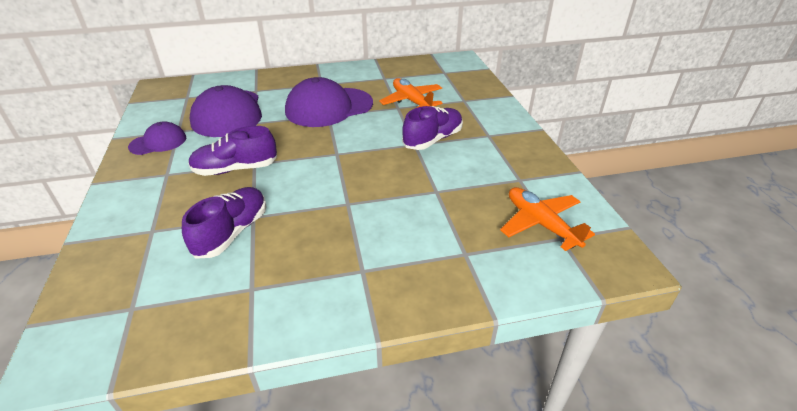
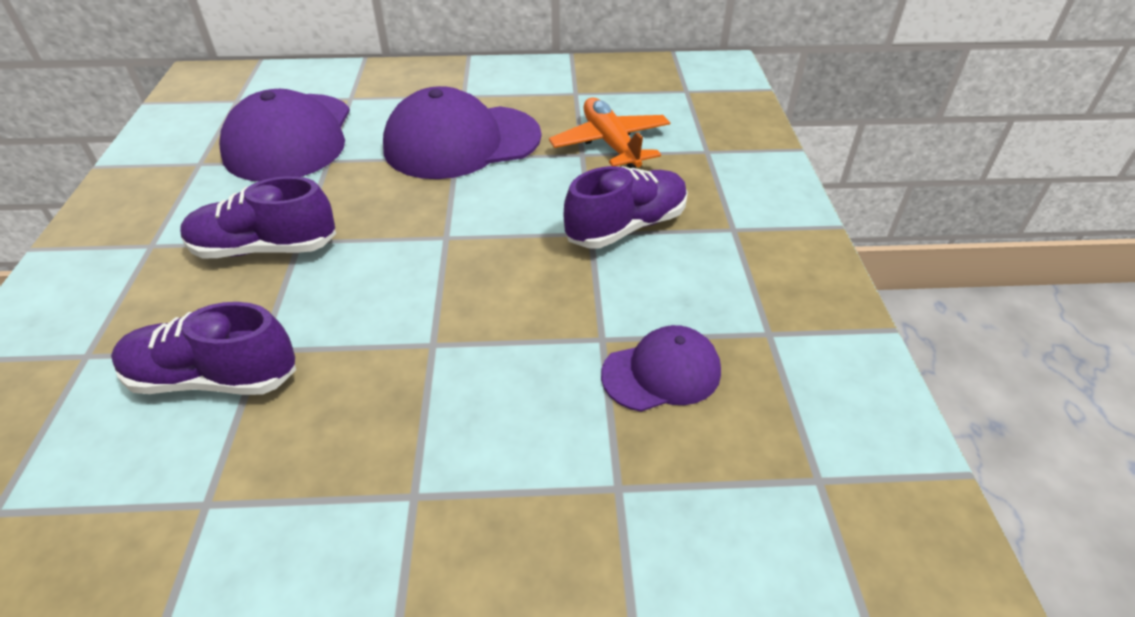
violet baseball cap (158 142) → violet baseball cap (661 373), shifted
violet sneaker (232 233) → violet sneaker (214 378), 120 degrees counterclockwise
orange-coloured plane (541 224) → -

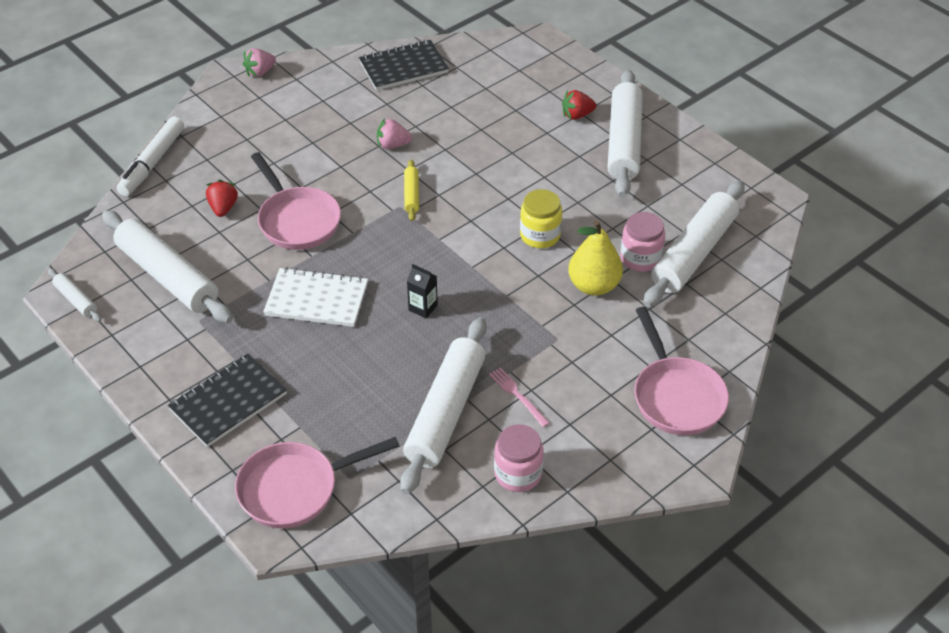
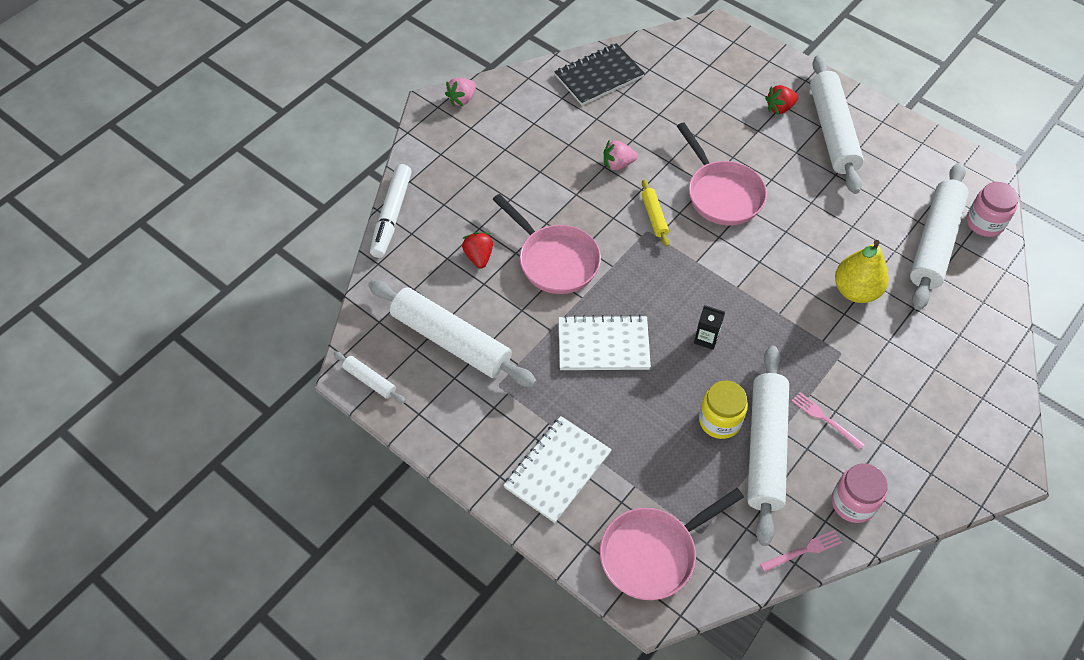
ebony notebook (228 402) → pure white notebook (557 470)
bright yellow jar (540 235) → bright yellow jar (719 420), shifted
rosy jar (640 258) → rosy jar (984 223), shifted
rosy pan (676 396) → rosy pan (722 194), shifted
- → rosy fork (803 551)

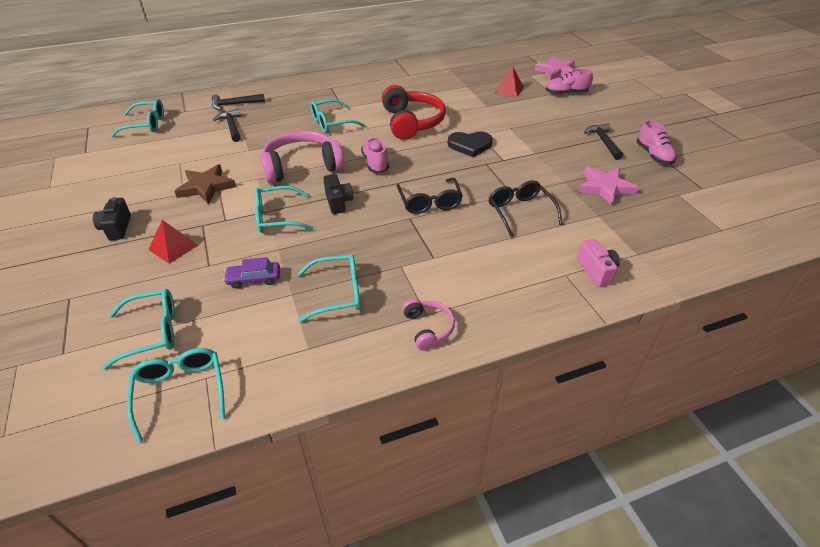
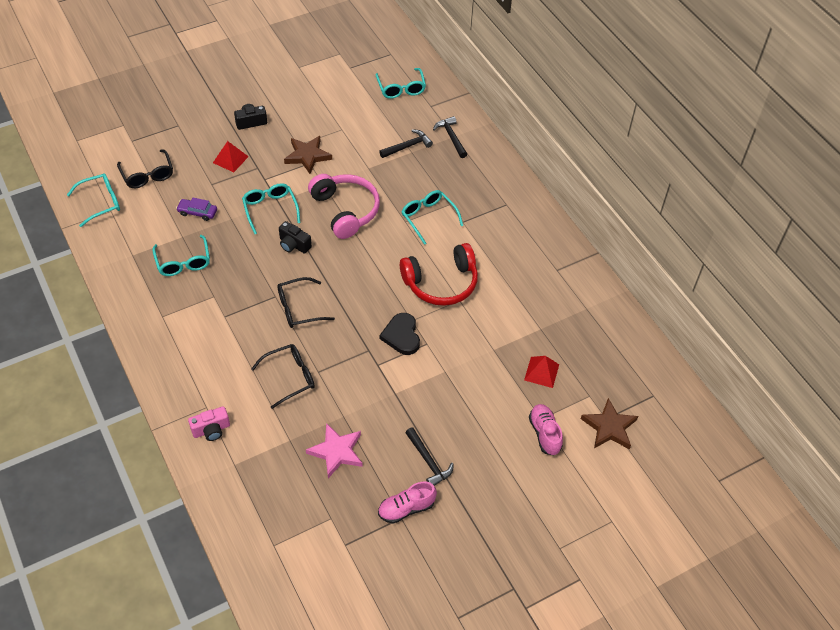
teal glasses (152 332) → ebony glasses (147 175)
violet automobile (254 279) → violet automobile (197 212), 60 degrees counterclockwise
ebony compact camera (338 202) → ebony compact camera (294 245), 60 degrees clockwise
rosy sneaker (375 163) → -
rosy headset (428 328) → -
rosy star shape (556 71) → brown star shape (609 427)
ebony hammer (603 142) → ebony hammer (428 461), 75 degrees clockwise

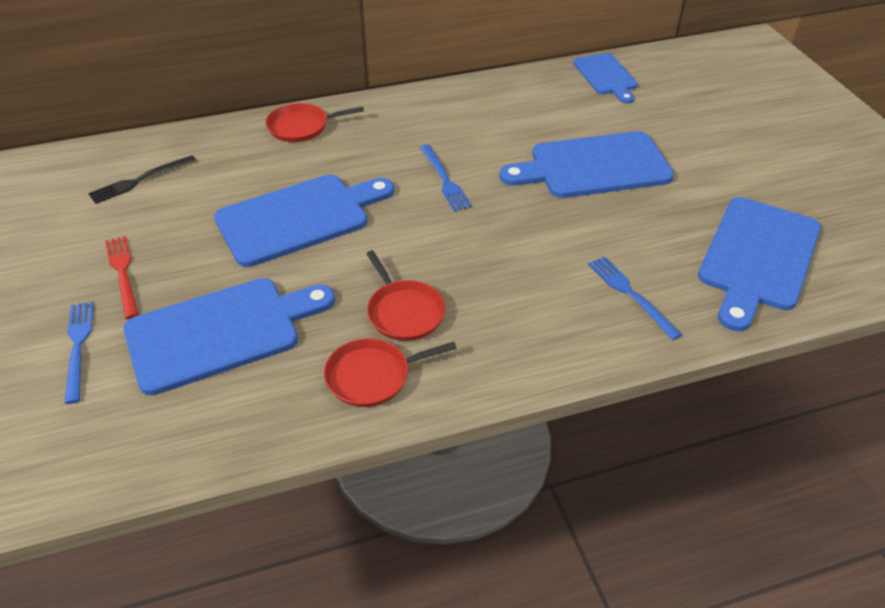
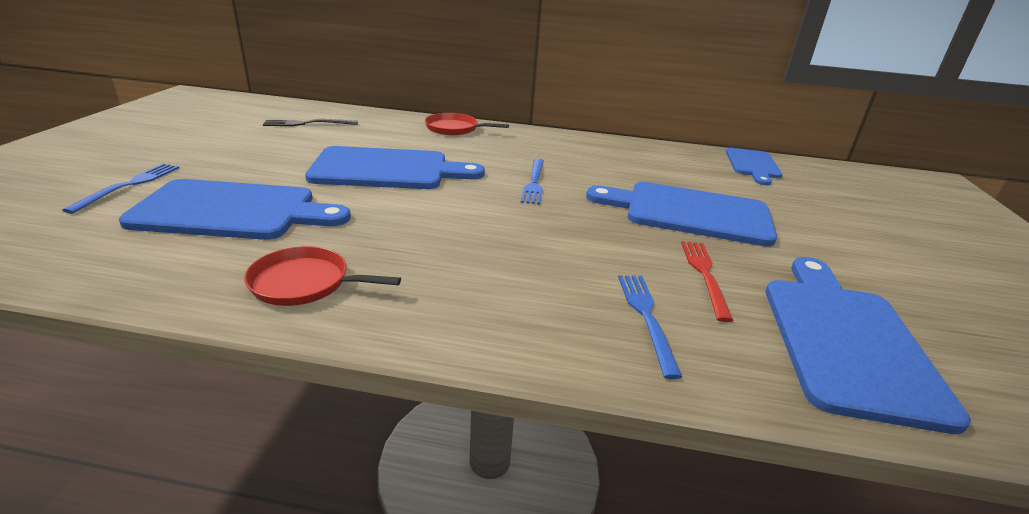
red fork (123 273) → red fork (705 275), shifted
red pan (404 312) → -
blue bread board (757 258) → blue bread board (846 340), 135 degrees clockwise

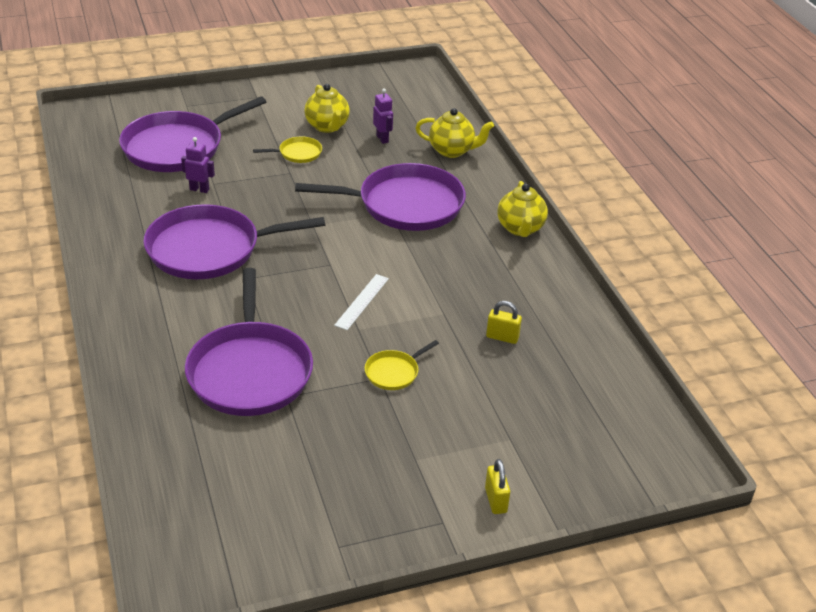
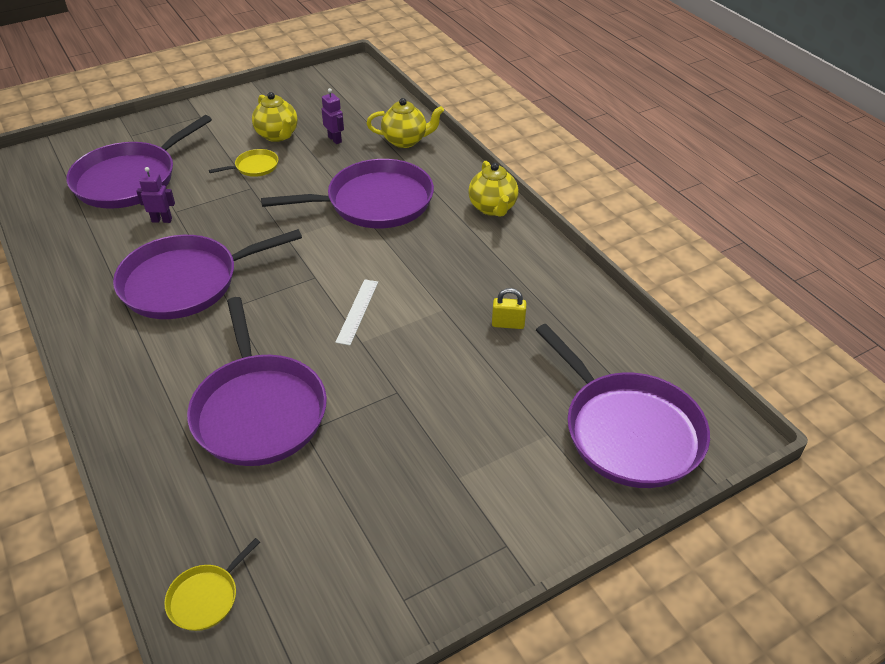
bright yellow pan (394 372) → bright yellow pan (206 597), shifted
bright yellow small lock (496 500) → -
- → violet pan (628 431)

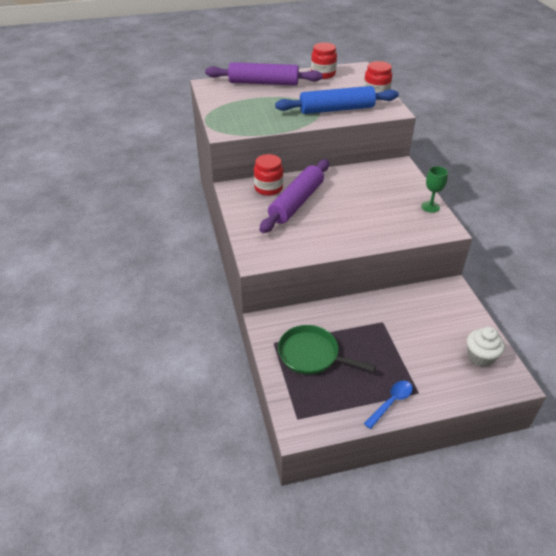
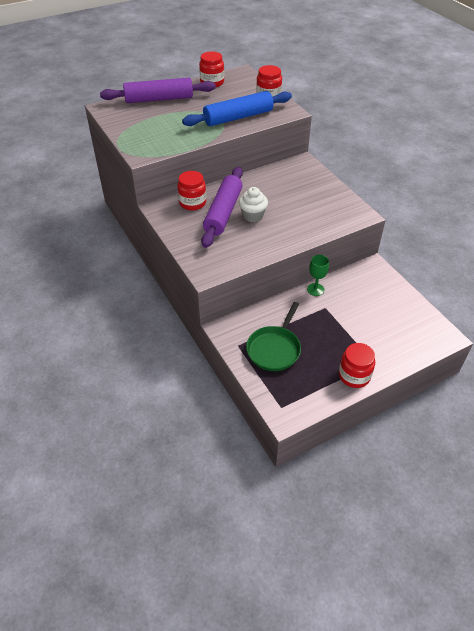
green pan (311 354) → green pan (274 349), 75 degrees counterclockwise
blue tablespoon (391 402) → red jar (354 376)
green wine glass (430 207) → green wine glass (315 289), shifted
pure white fairy cake (480 357) → pure white fairy cake (253 216), shifted

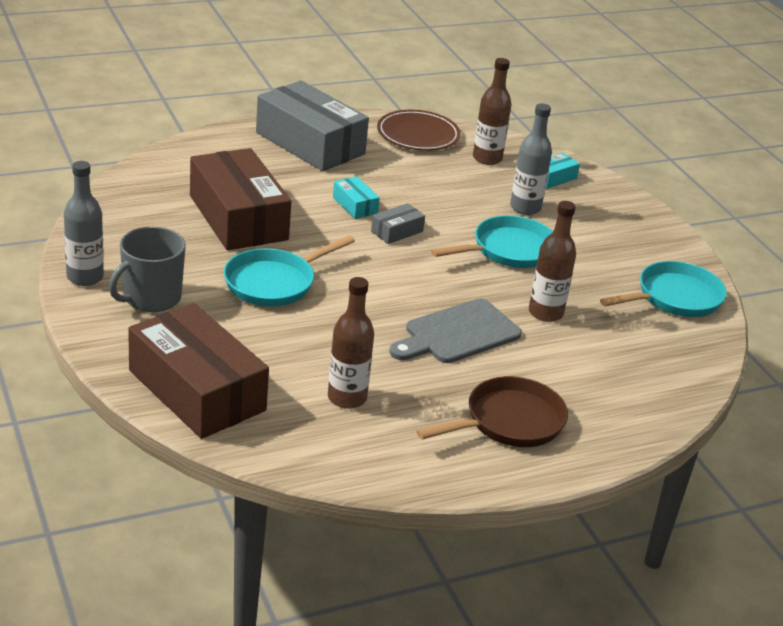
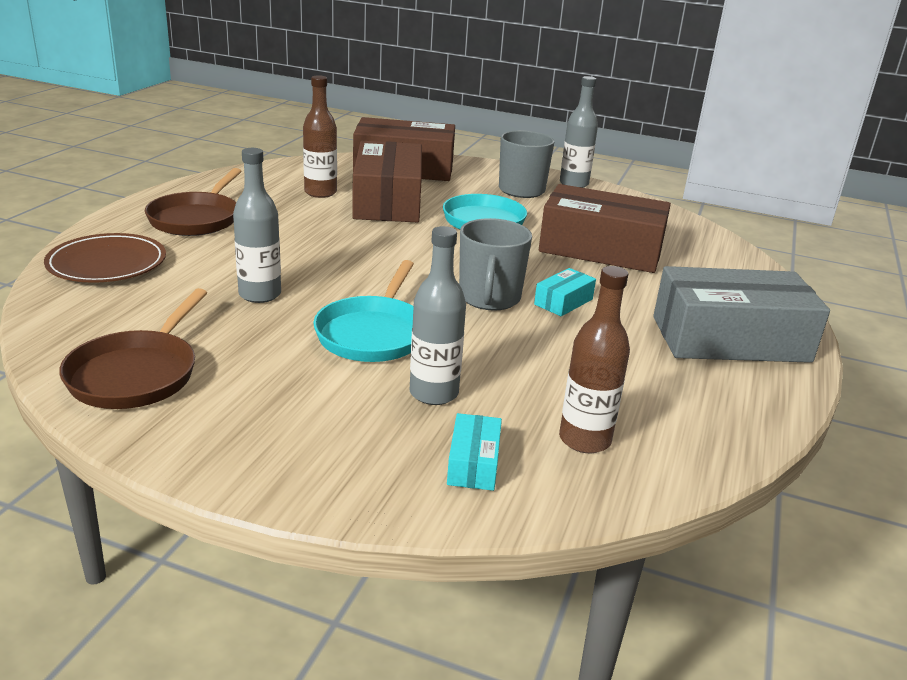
teal box (355 205) → teal box (563 302), 60 degrees counterclockwise
gray box (397 231) → gray coffee mug (489 298)
brown flat dish (418 135) → brown flat dish (107 264), shifted
gray bread board (457 333) → -
brown bottle (545 313) → gray bottle (260 294)
teal pan (674 298) → brown pan (137 374)
- → brown box (388 201)

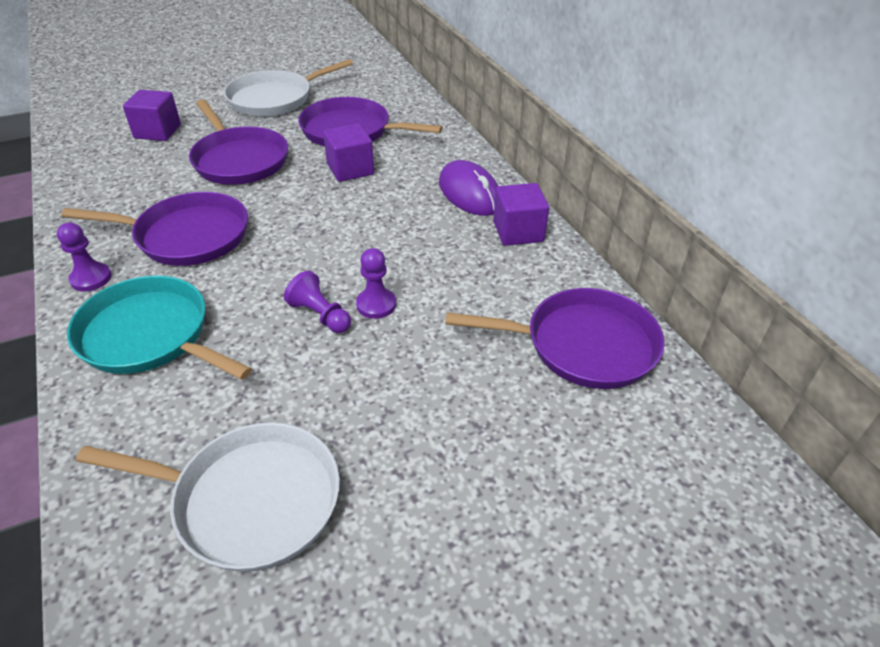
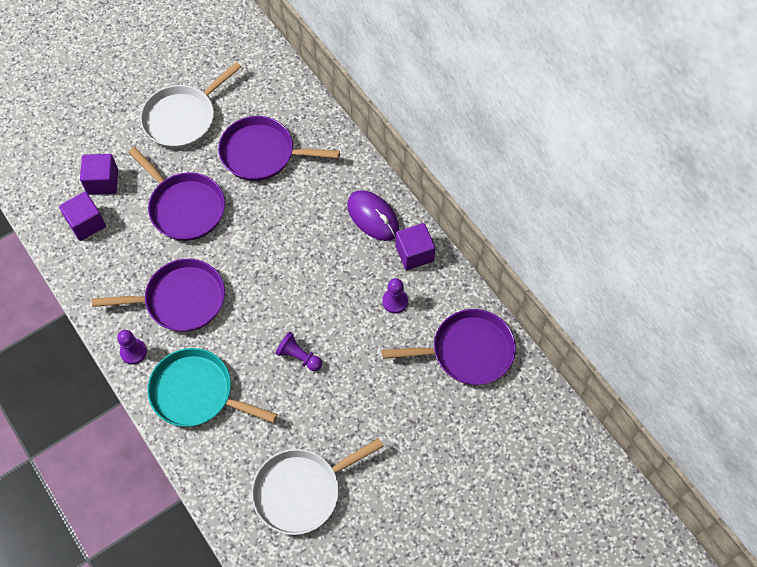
pure white pan (250 500) → pure white pan (301 491), 150 degrees clockwise
violet cube (350 169) → violet cube (86 223), shifted
violet pawn (376 304) → violet pawn (395 301), shifted

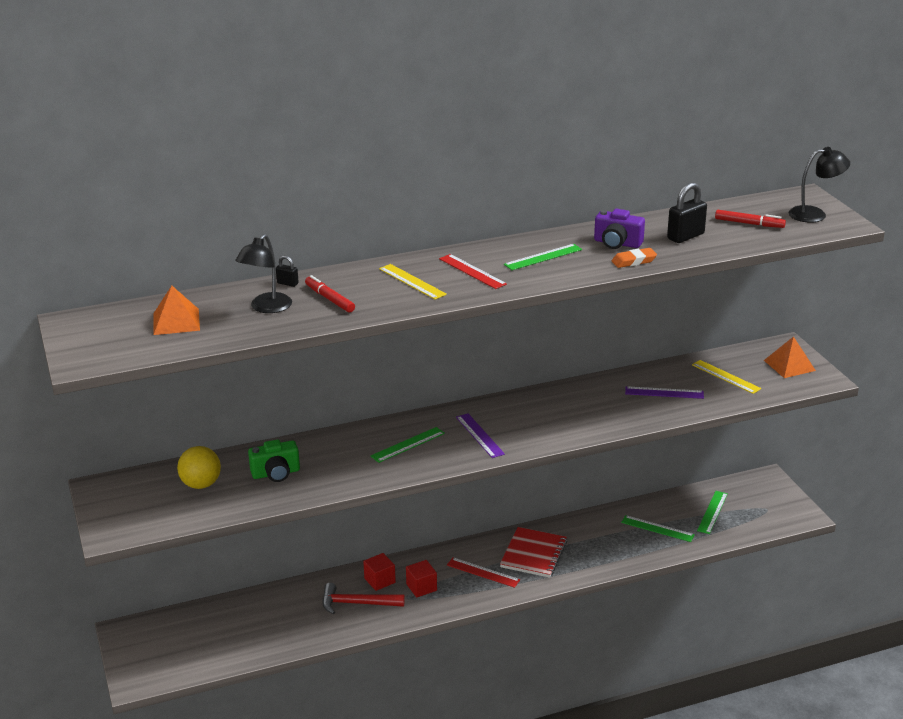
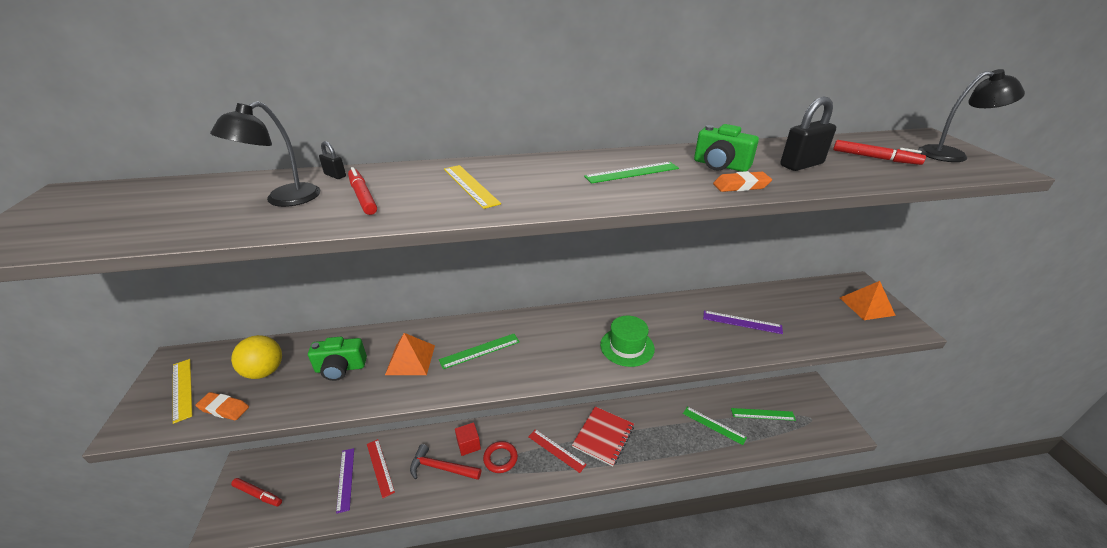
orange-coloured solid pyramid (176 321) → orange-coloured solid pyramid (410 359), shifted
red cube (421 587) → red hoop (500 458)
red measuring stick (472 271) → red measuring stick (380 467), shifted
violet measuring stick (479 435) → violet measuring stick (345 479), shifted
violet compact camera (617 243) → green compact camera (720 165)
bright yellow measuring stick (726 377) → bright yellow measuring stick (182 389), shifted
green measuring stick (712 512) → green measuring stick (762 414), 60 degrees clockwise
- → orange-coloured eraser (224 408)
- → red felt pen (258 494)
- → green tall hat (627 347)

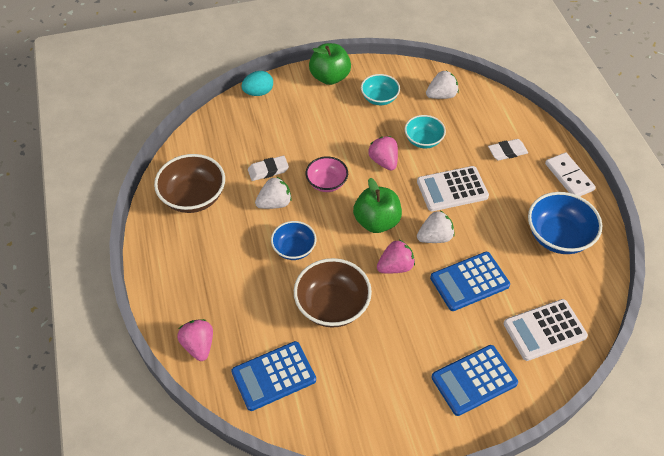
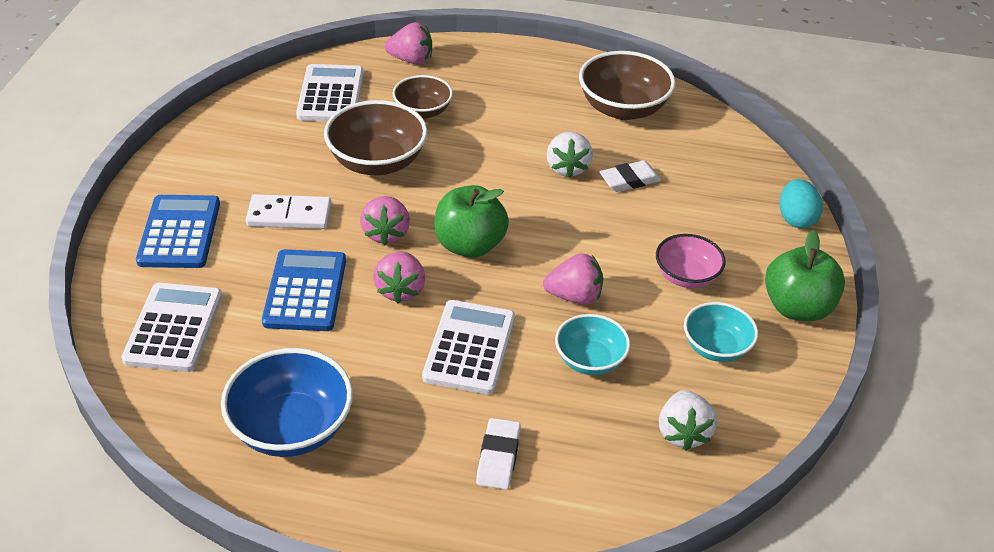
blue calculator (274 376) → pure white calculator (330 95)
pure white eraser (268 170) → pure white eraser (629 180), 60 degrees clockwise
blue serving bowl (294 249) → -
rosy serving bowl (327 183) → rosy serving bowl (686 276), shifted
pure white toy strawberry (435 237) → rosy toy strawberry (400 290)
pure white domino piece (569 177) → pure white domino piece (289 215), shifted
- → brown serving bowl (423 111)

